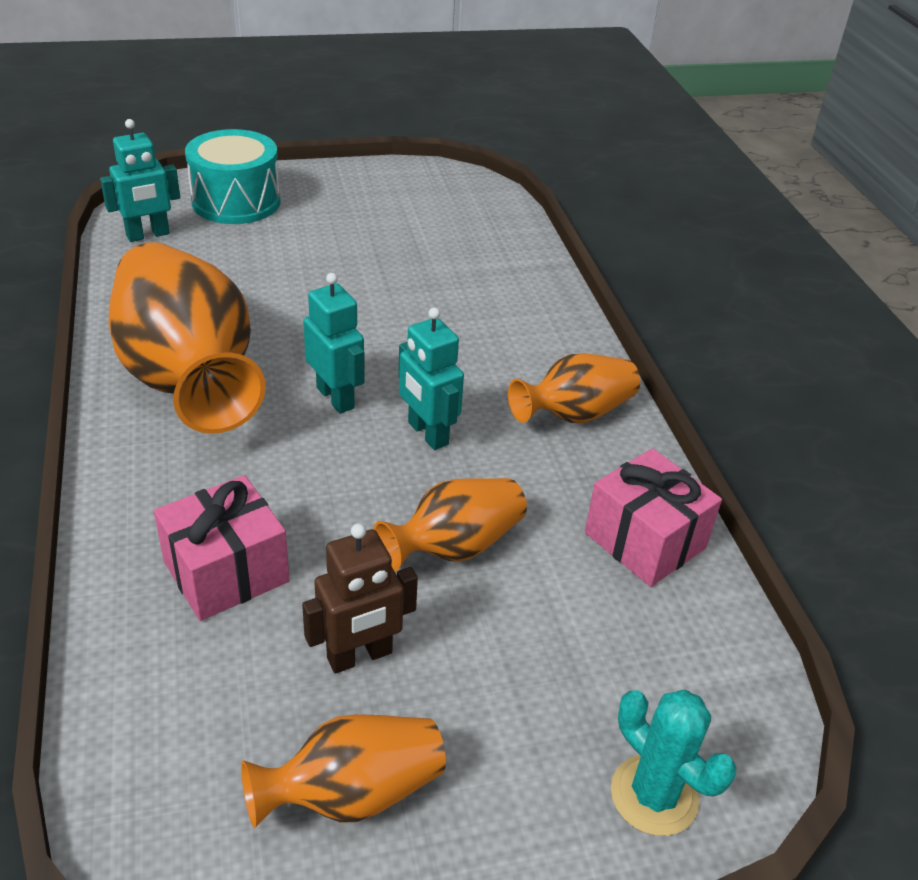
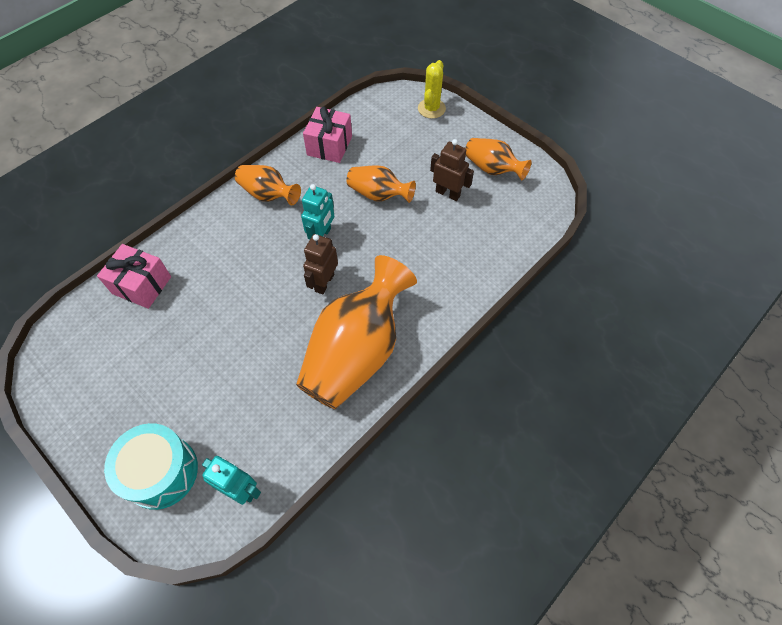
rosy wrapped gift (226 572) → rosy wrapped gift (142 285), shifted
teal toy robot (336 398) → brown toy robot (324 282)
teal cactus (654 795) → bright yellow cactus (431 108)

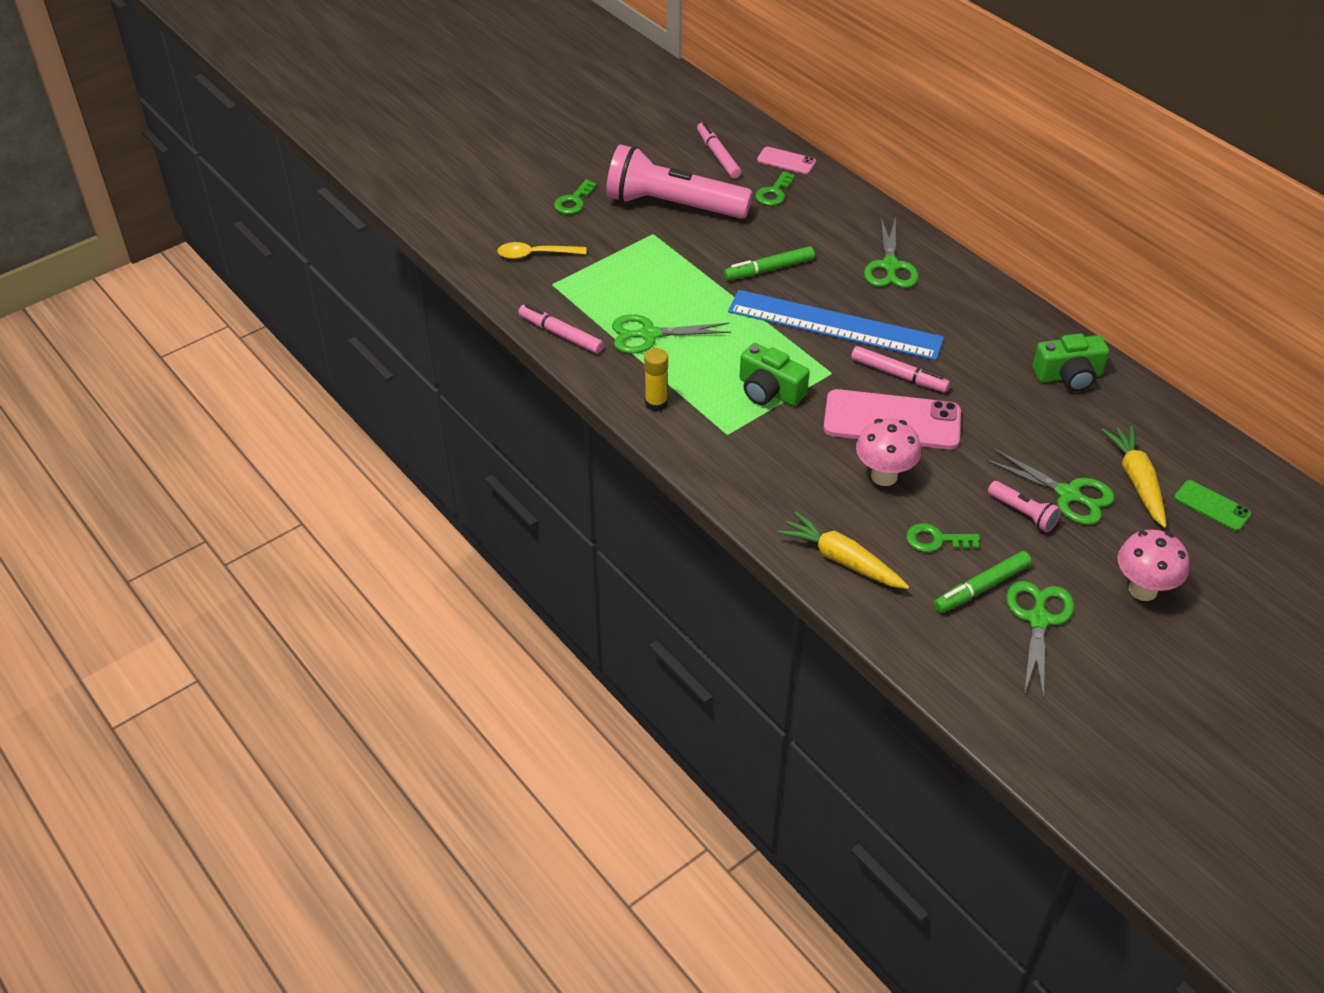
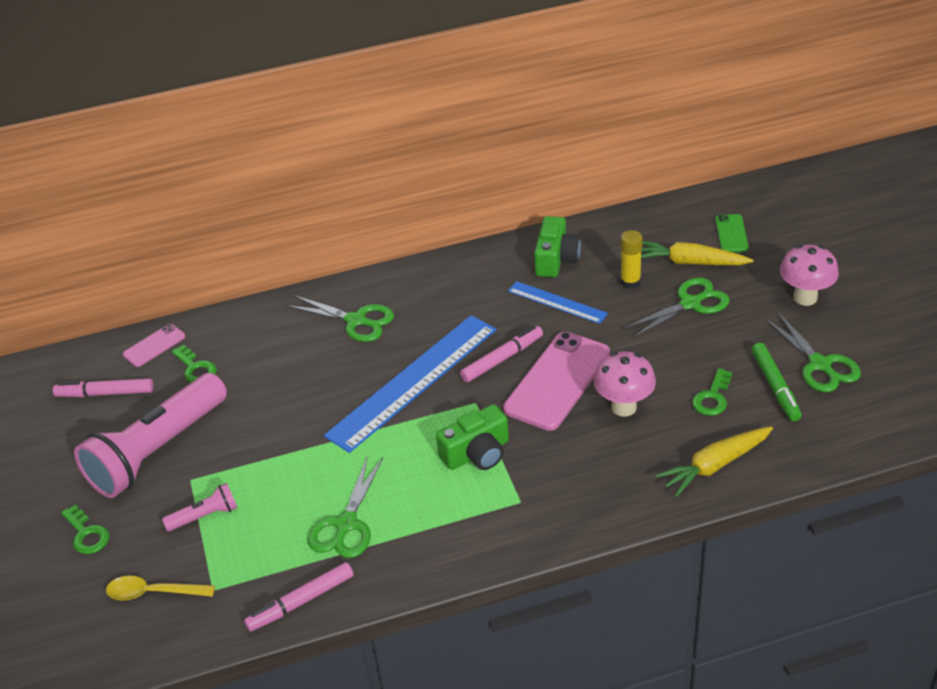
bright yellow tablespoon (535 254) → bright yellow tablespoon (153 593), 75 degrees clockwise
bright yellow glue stick (656 403) → bright yellow glue stick (630 282), shifted
green felt pen (769 269) → -
rosy pocket torch (1023 513) → rosy pocket torch (205 516), shifted
green scissors (1038 619) → green scissors (820 365), 150 degrees counterclockwise
green mobile phone (1212 506) → green mobile phone (731 233), 60 degrees counterclockwise
- → blue measuring stick (557 302)

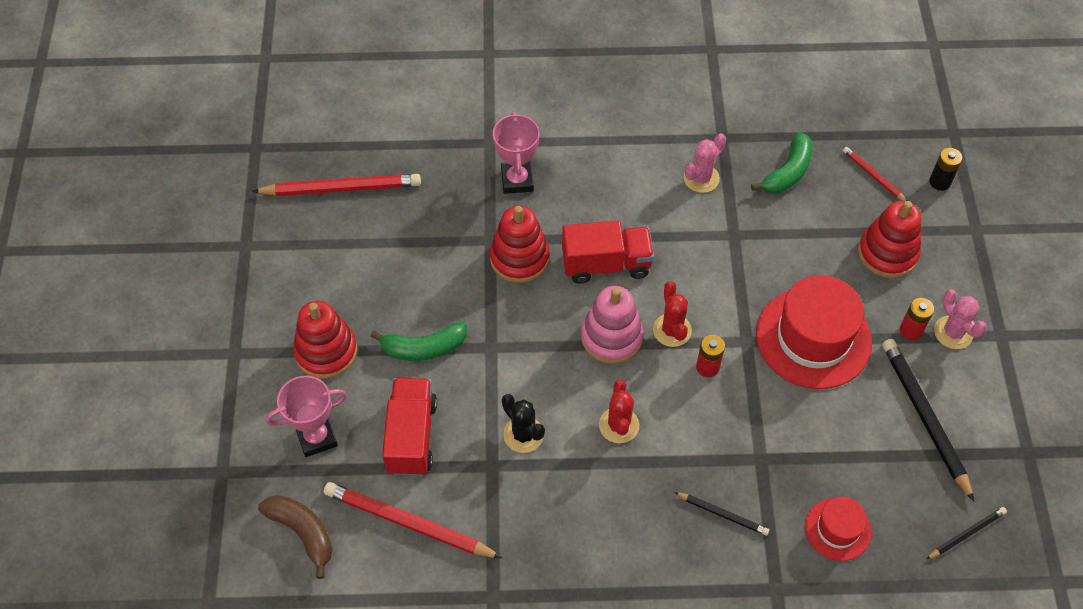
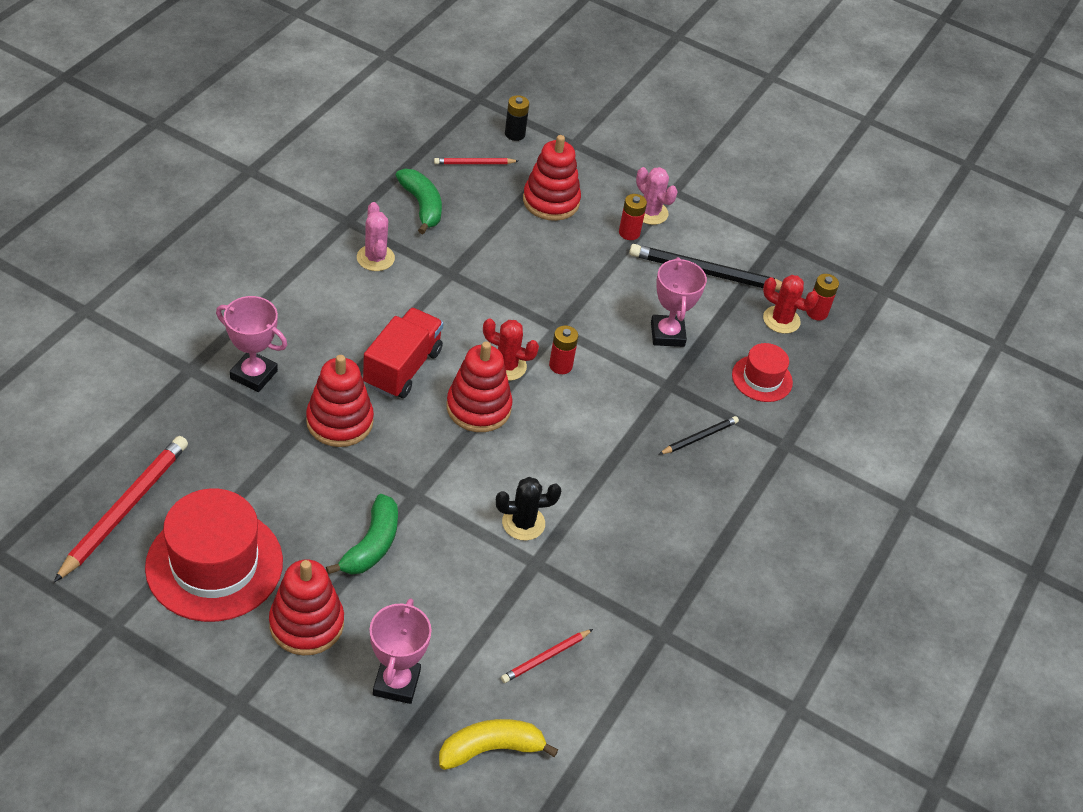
brown banana fruit (303 532) → bright yellow banana fruit (490 749)
red pencil (408 523) → red pencil (545 657), x0.52
red truck (411 436) → -
rosy stacking rings (611 337) → red stacking rings (478 407)
red cactus (619 425) → red cactus (781 320), shifted
red tall hat (813 338) → red tall hat (214 564), shifted
ebony pencil (966 534) → red power cell (816 312)
rosy cactus (953 332) → rosy cactus (650 212), 45 degrees clockwise
- → rosy prize cup (667 334)

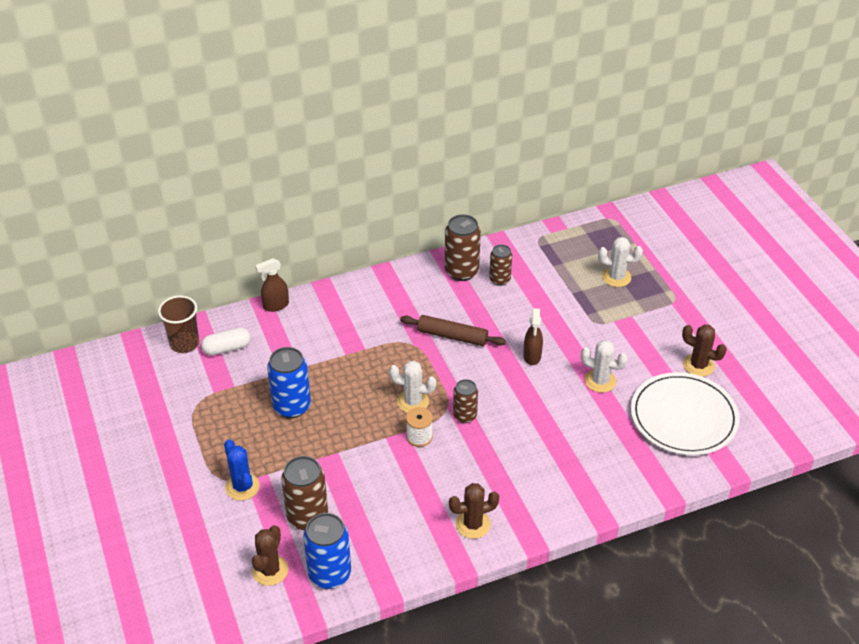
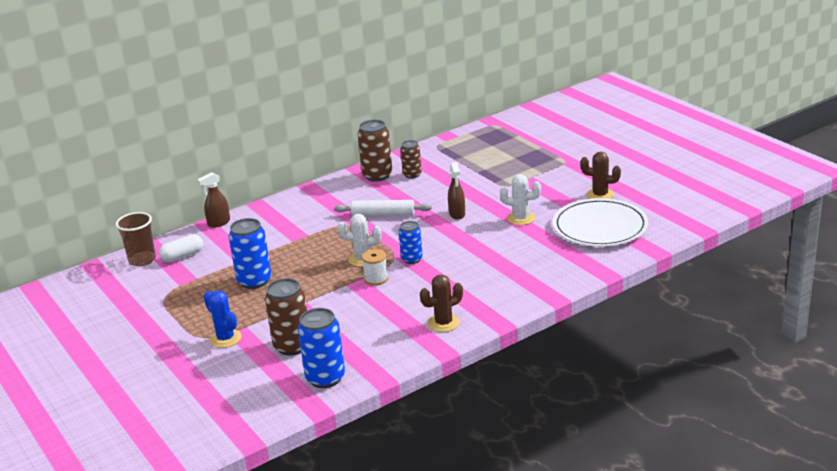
brown cactus (270 570) → -
brown dough roller (452 336) → pure white dough roller (383 214)
brown tin (465 416) → blue tin (412 259)
pure white cactus (616 277) → -

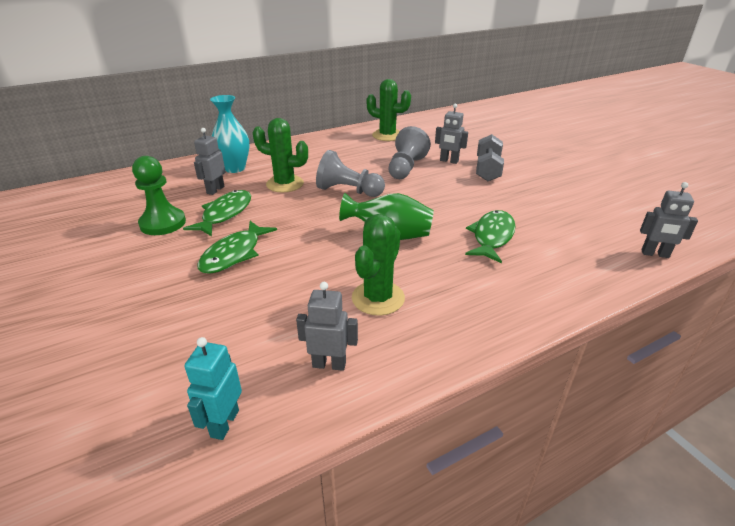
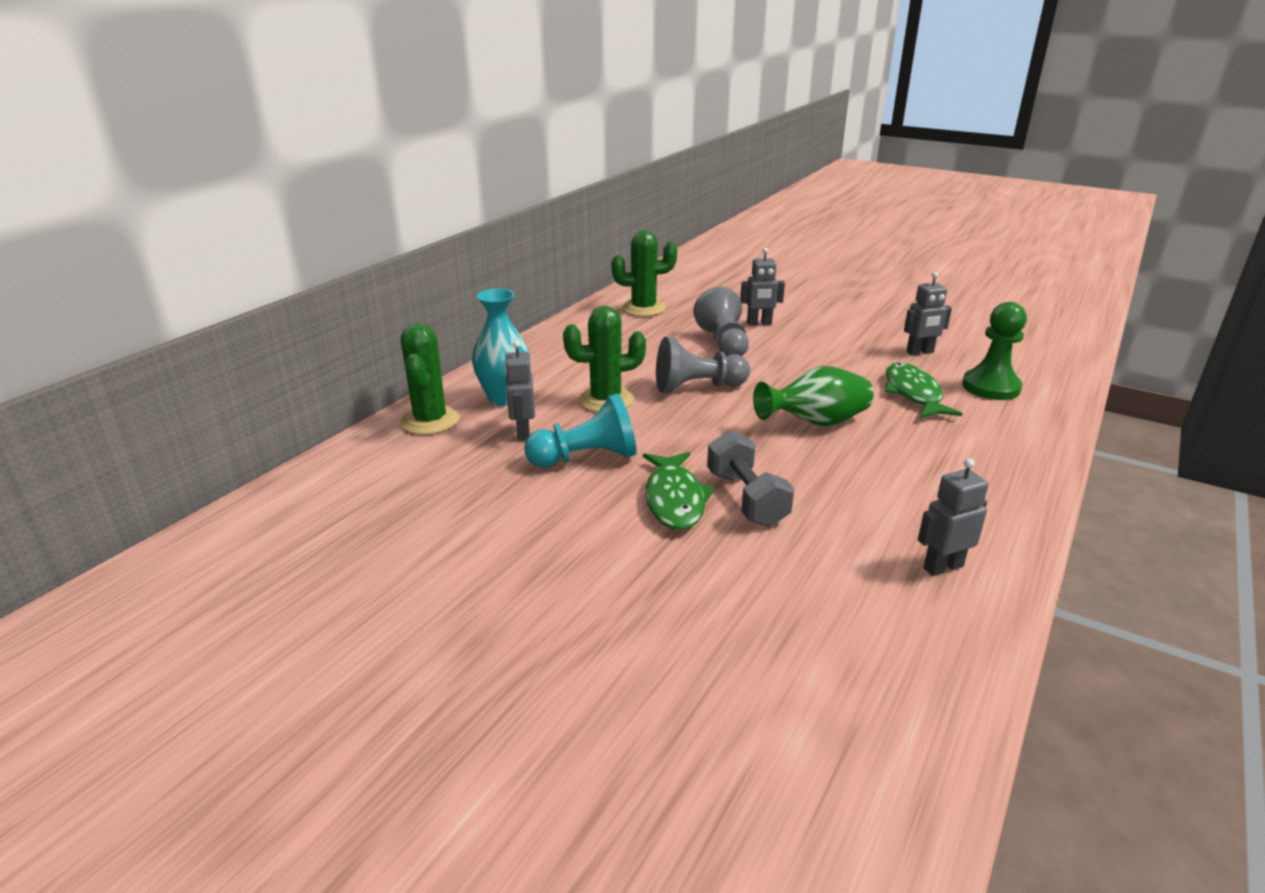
green pawn (163 223) → green pawn (991 387), shifted
green fish figure (225 214) → teal pawn (586 458)
teal toy robot (224 423) → -
green cactus (378 298) → green cactus (430 421), shifted
gray hand weight (487 170) → gray hand weight (746 498), shifted
gray toy robot (655 254) → gray toy robot (920 352), shifted

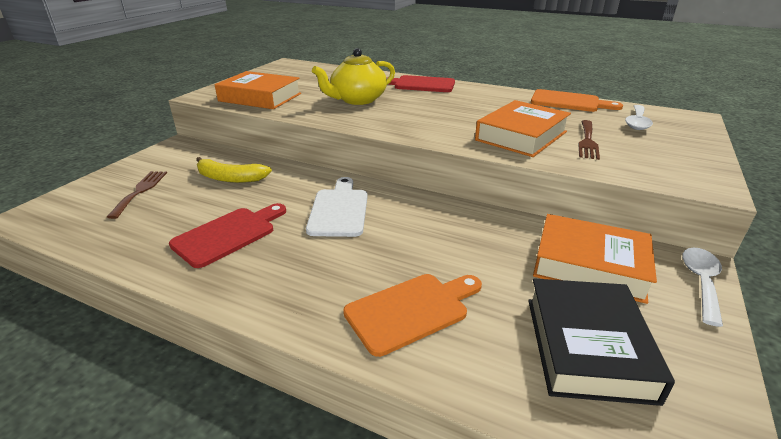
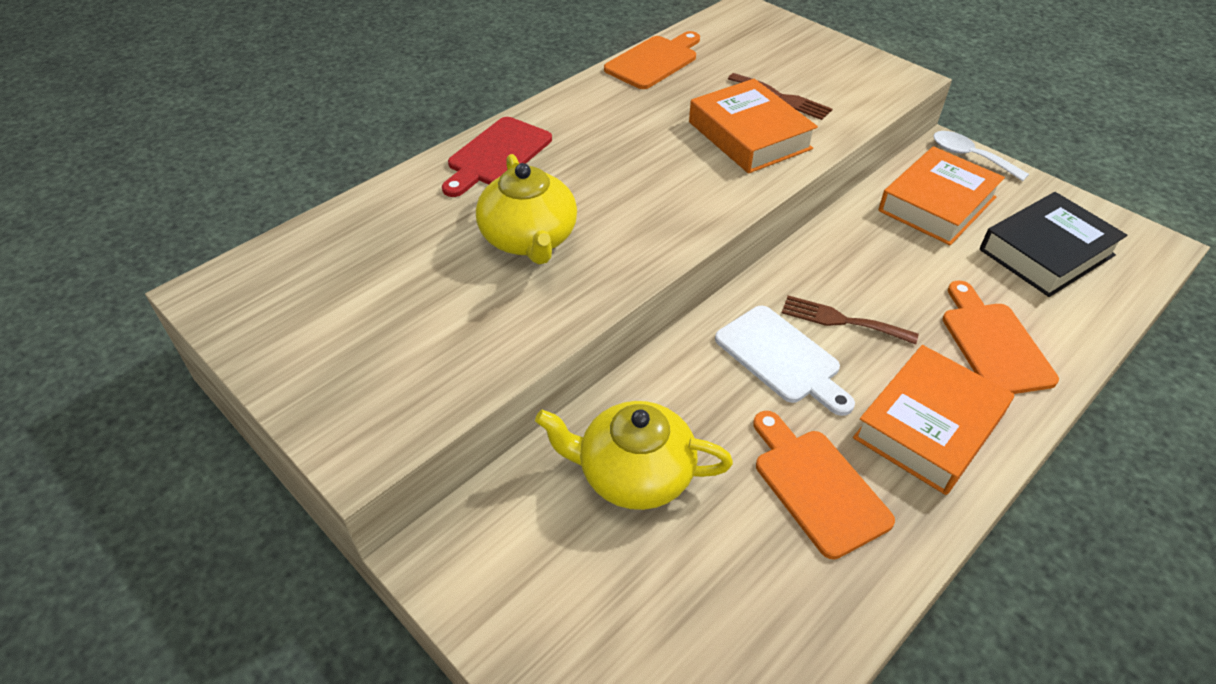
brown fork (140 191) → brown fork (841 320), shifted
red bread board (228 234) → orange-coloured bread board (817 486)
bright yellow banana fruit (230 178) → bright yellow china teapot (634 474)
orange-coloured hardcover (260 97) → orange-coloured hardcover (929 426), shifted
pure white bread board (339 210) → pure white bread board (781 358), 150 degrees counterclockwise
ebony hardcover (587 347) → ebony hardcover (1046 252), 60 degrees counterclockwise
pure white tablespoon (637 122) → -

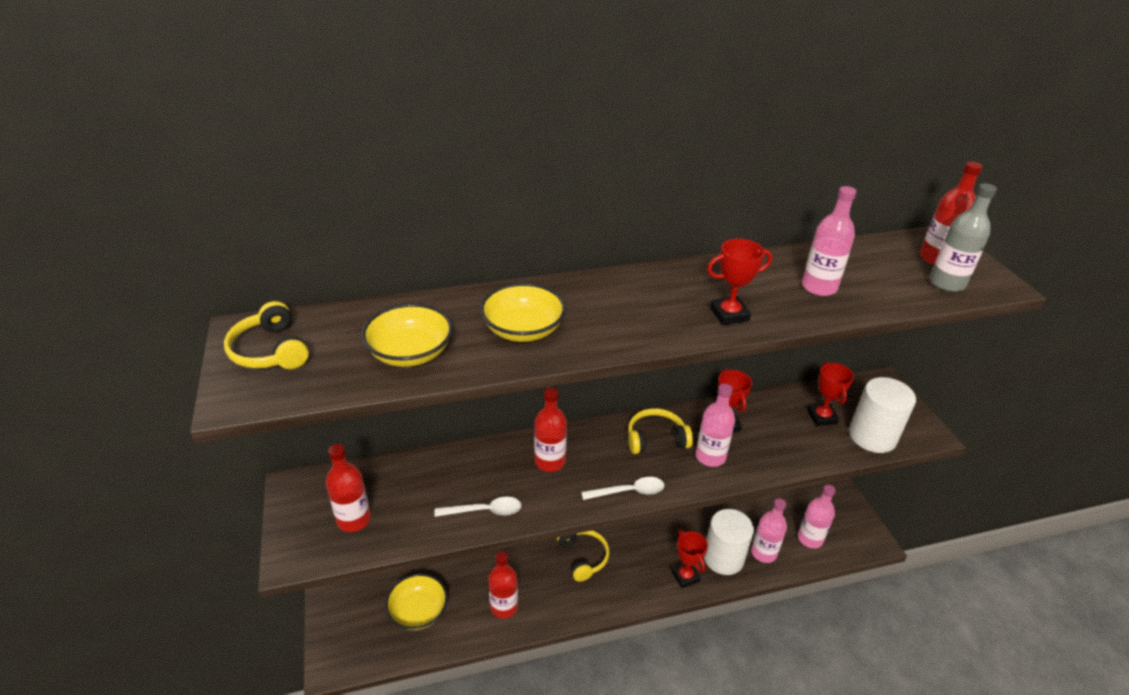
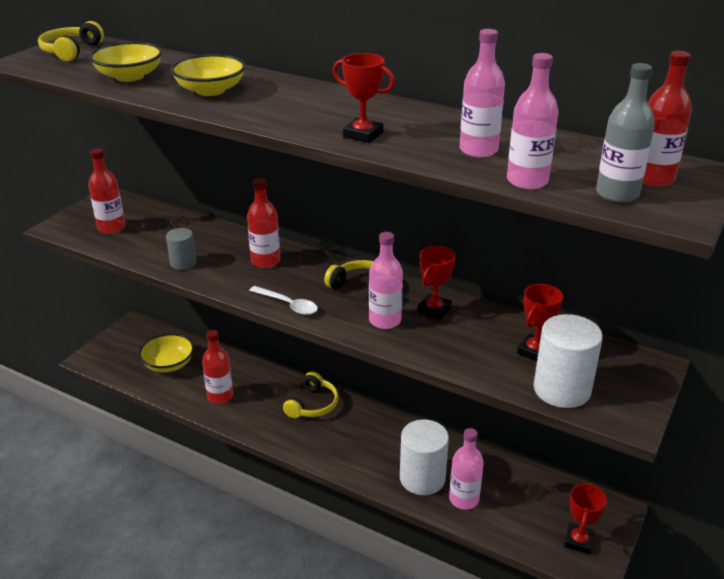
pure white tablespoon (484 511) → gray solid cylinder (183 263)
red prize cup (685 576) → red prize cup (578 541), shifted
rosy bottle (810 539) → rosy bottle (527 181), shifted

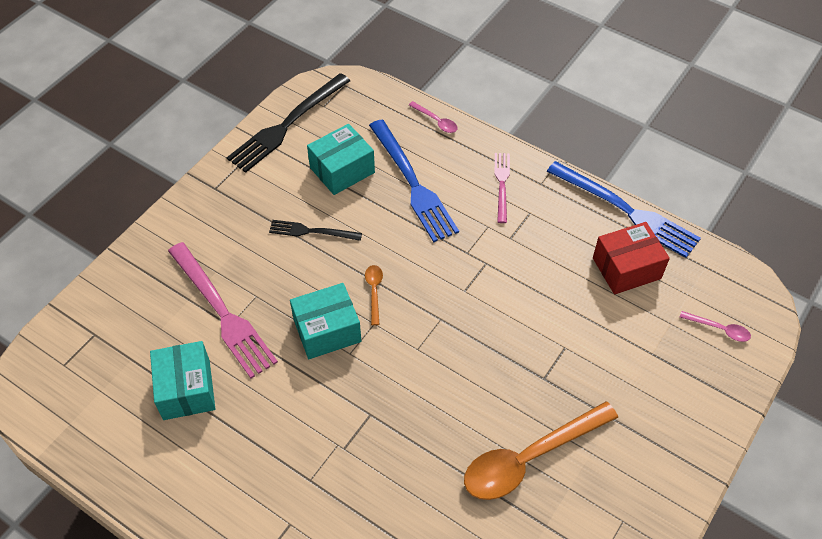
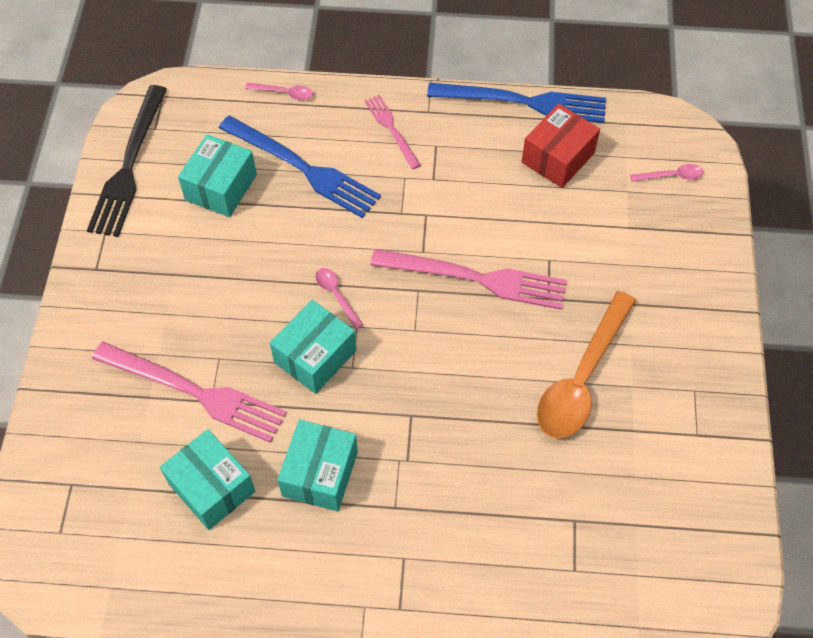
ebony fork (312 231) → -
orange-coloured tablespoon (374 292) → rosy tablespoon (336 295)
- → teal box (320 474)
- → rosy fork (475 278)

